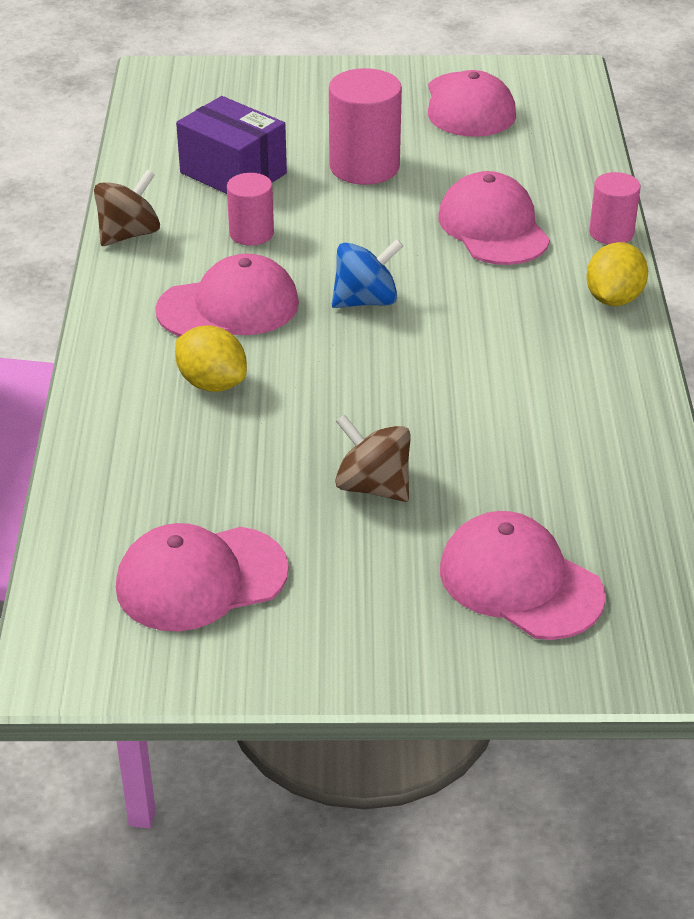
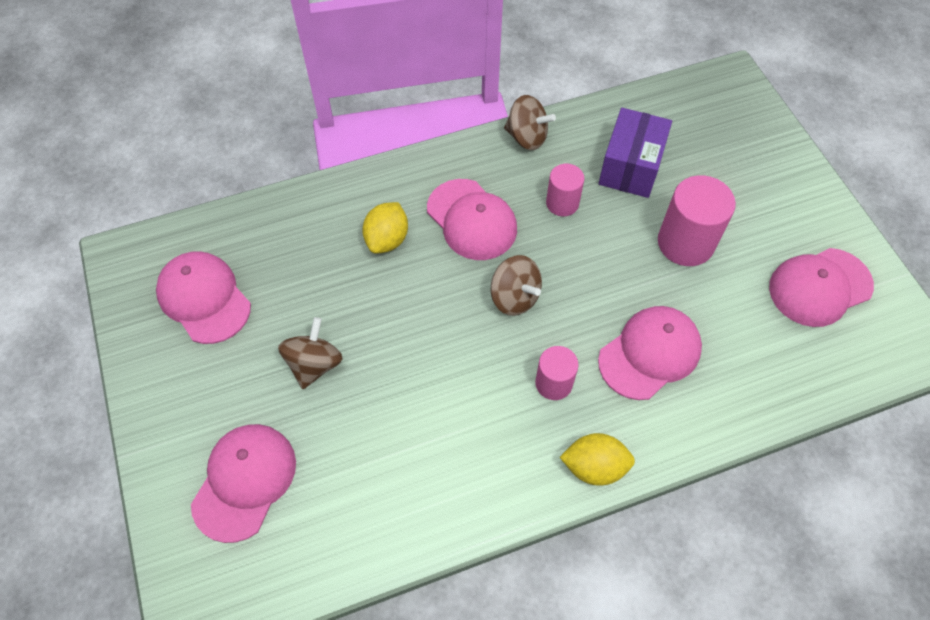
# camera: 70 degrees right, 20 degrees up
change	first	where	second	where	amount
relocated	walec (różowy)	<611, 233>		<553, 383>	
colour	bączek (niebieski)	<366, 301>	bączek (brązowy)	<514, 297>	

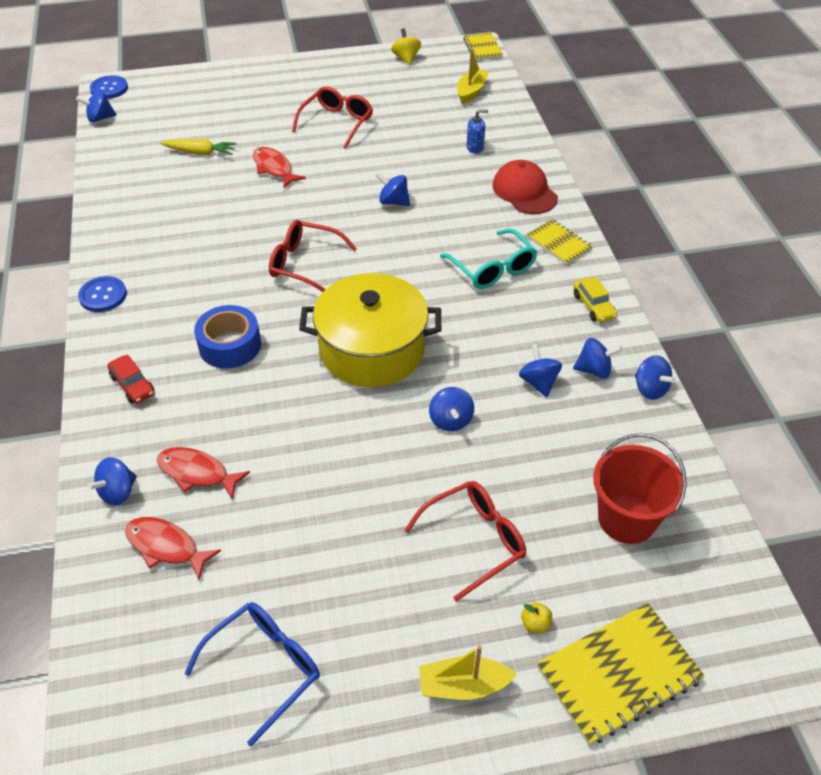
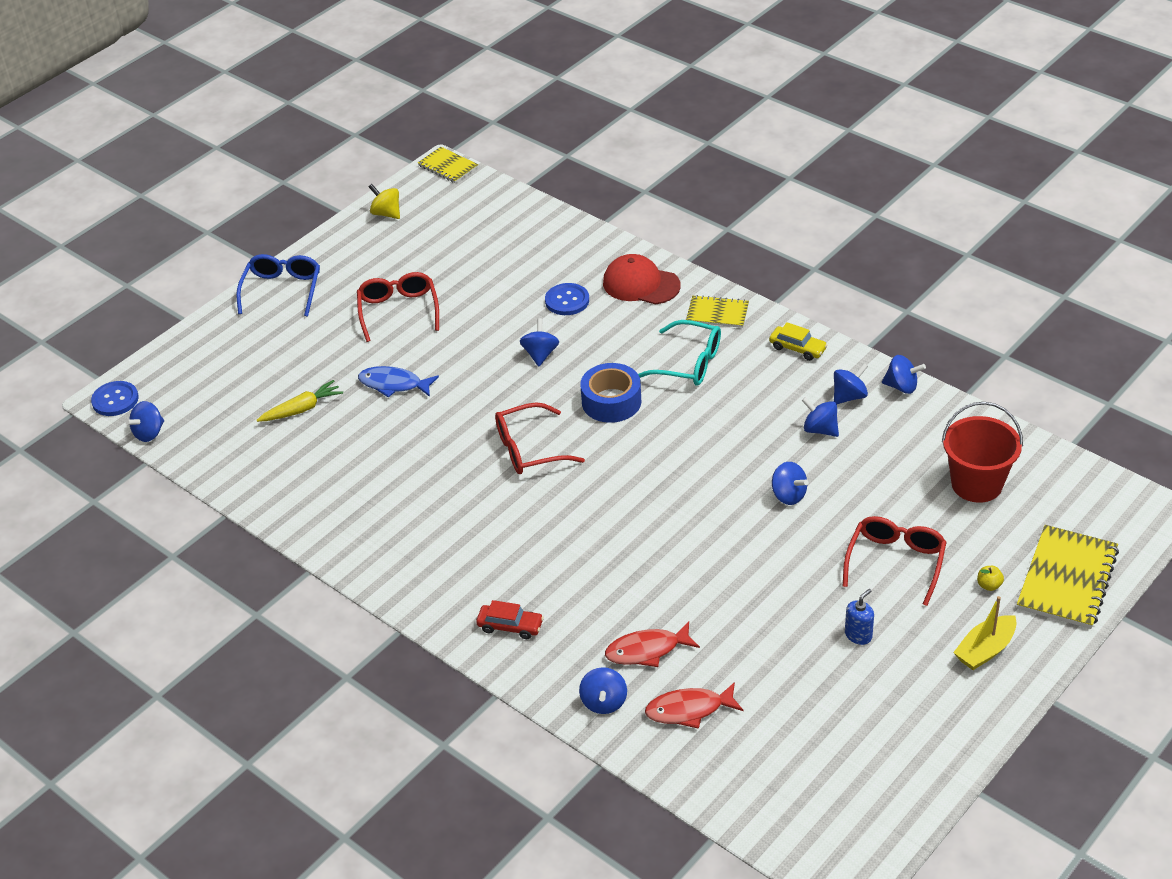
# camera: 35 degrees left, 5 degrees down
change	first	where	second	where	amount
missing	łódka (żółty)	<471, 91>			
relocated	dozownik mydła (niebieski)	<475, 148>		<858, 635>	
colour	ryba (czerwony)	<274, 168>	ryba (niebieski)	<394, 384>	
spun	bączek (niebieski)	<393, 202>		<540, 354>	105 degrees clockwise
missing	garnek (żółty)	<372, 349>			
relocated	guzik (niebieski)	<103, 295>		<567, 301>	
relocated	taśma klejąca (niebieski)	<230, 345>		<611, 401>	
relocated	okulary (niebieski)	<265, 667>		<282, 290>	

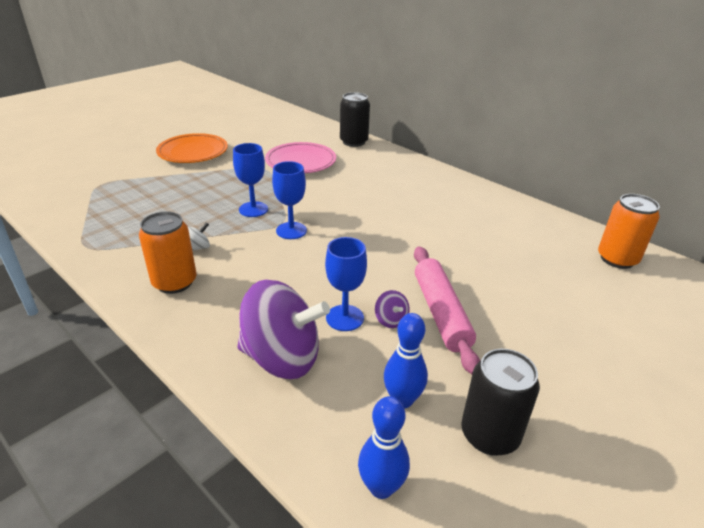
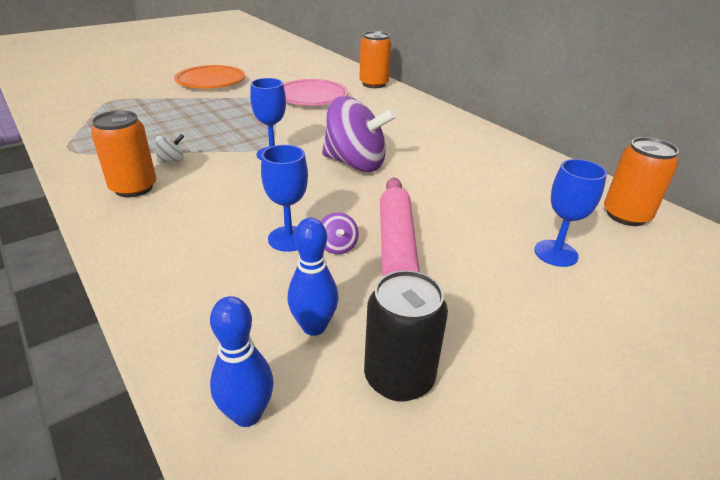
# camera: 10 degrees right, 0 degrees up
change	first	where	second	where	amount
colour	puszka (czarny)	<354, 142>	puszka (pomarańczowy)	<374, 84>	
relocated	kielich (niebieski)	<253, 209>		<555, 253>	
relocated	bączek (fioletowy)	<282, 358>		<355, 164>	

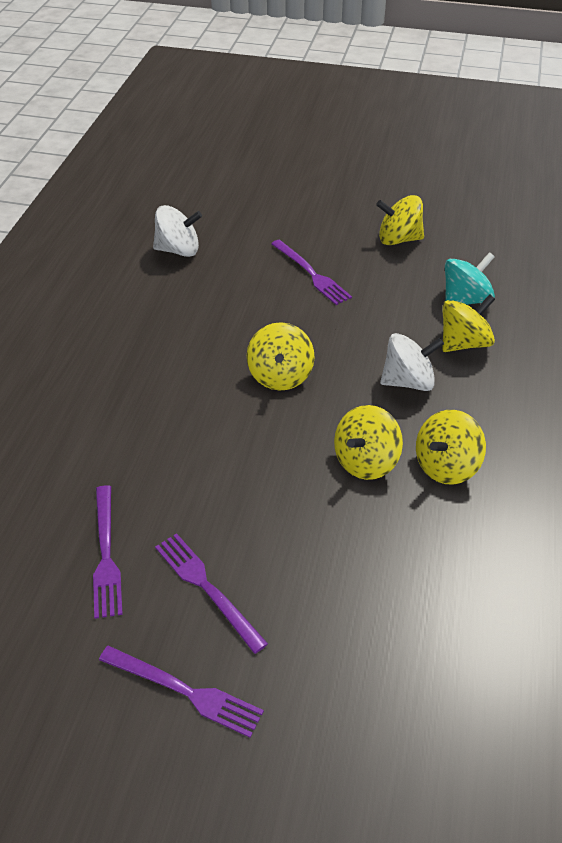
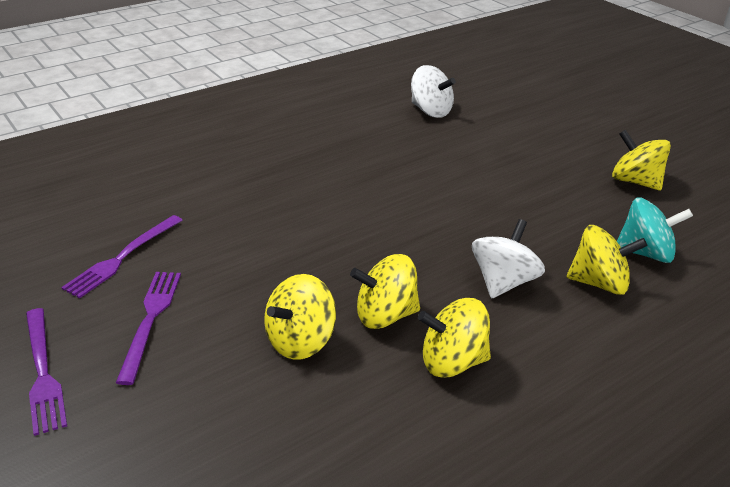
# camera: 40 degrees right, 10 degrees down
change	first	where	second	where	amount
missing	widelec (fioletowy)	<311, 274>			
relocated	bączek (żółty)	<280, 376>		<300, 341>	
spun	bączek (biały)	<408, 381>		<503, 282>	90 degrees counterclockwise

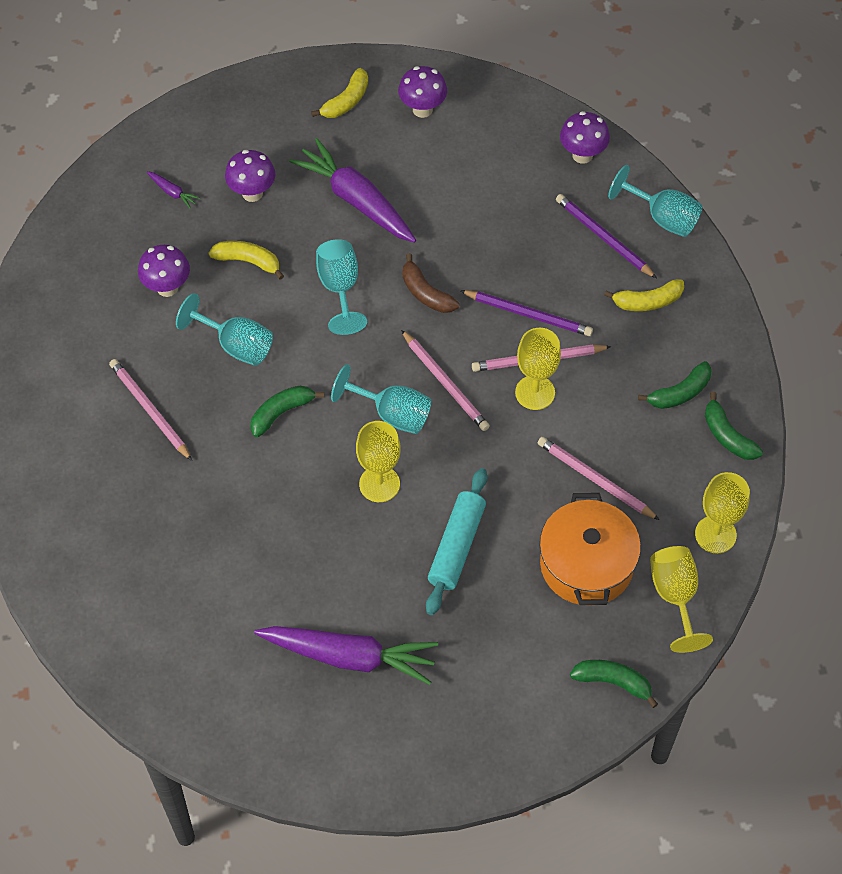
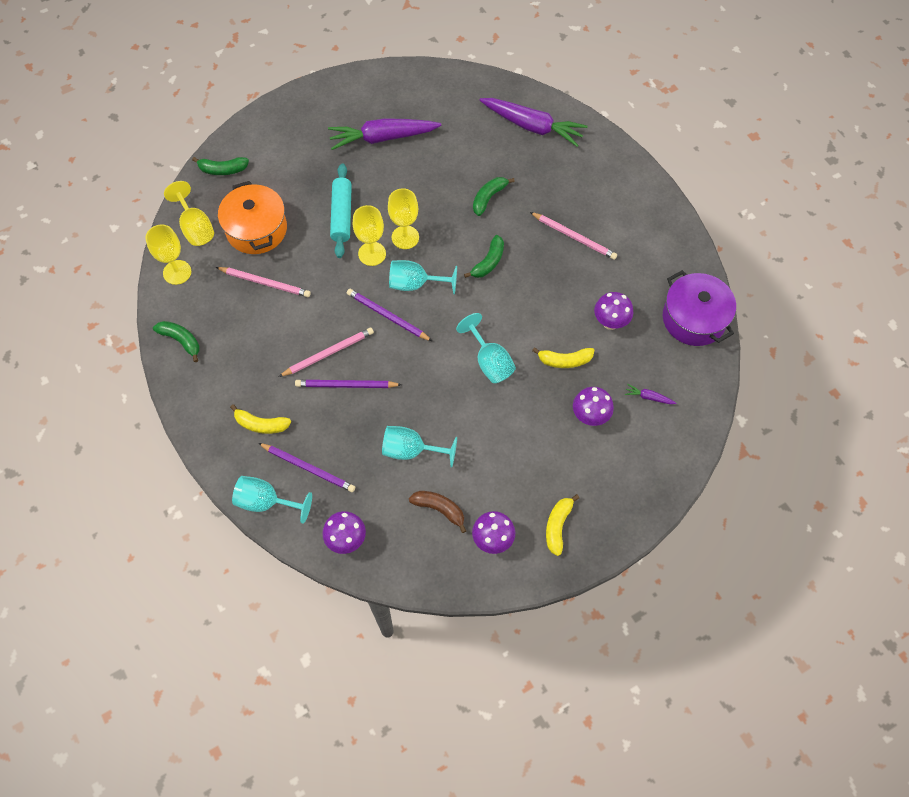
# camera: 160 degrees right, 5 degrees up
change	first	where	second	where	amount
relocated	marchewka (fioletowy)	<356, 200>		<532, 126>	
relocated	banan (brązowy)	<426, 293>		<440, 509>	
spun	banan (żółty)	<647, 301>		<261, 424>	135 degrees counterclockwise
relocated	kielich (turkusowy)	<235, 345>		<411, 450>	
relocated	kielich (żółty)	<535, 392>		<372, 254>	
colour	ołówek (różowy)	<445, 383>	ołówek (fioletowy)	<387, 316>	
relocated	banan (zielony)	<679, 393>		<489, 198>	
appeared			garnek (fioletowy)	<694, 318>	

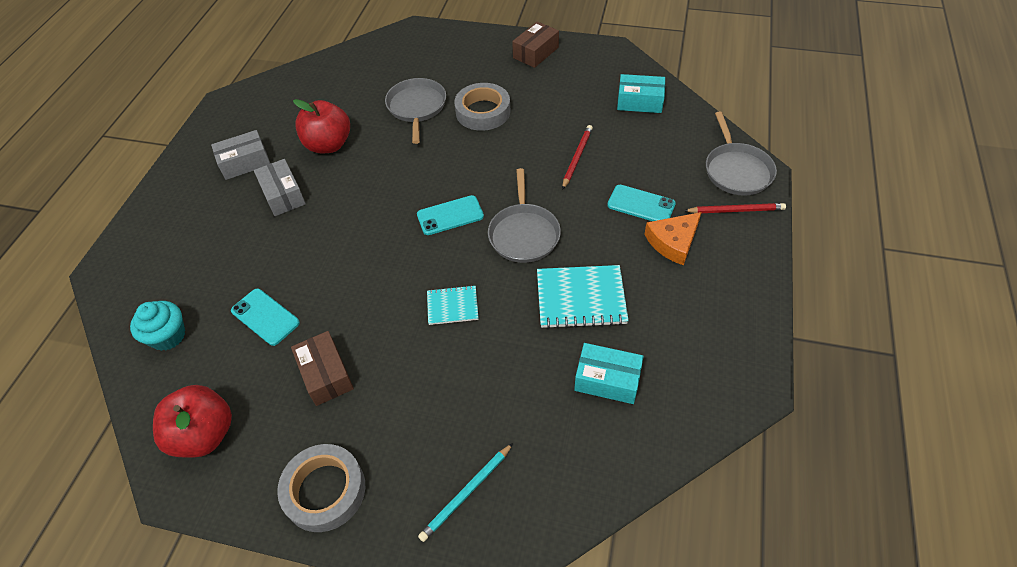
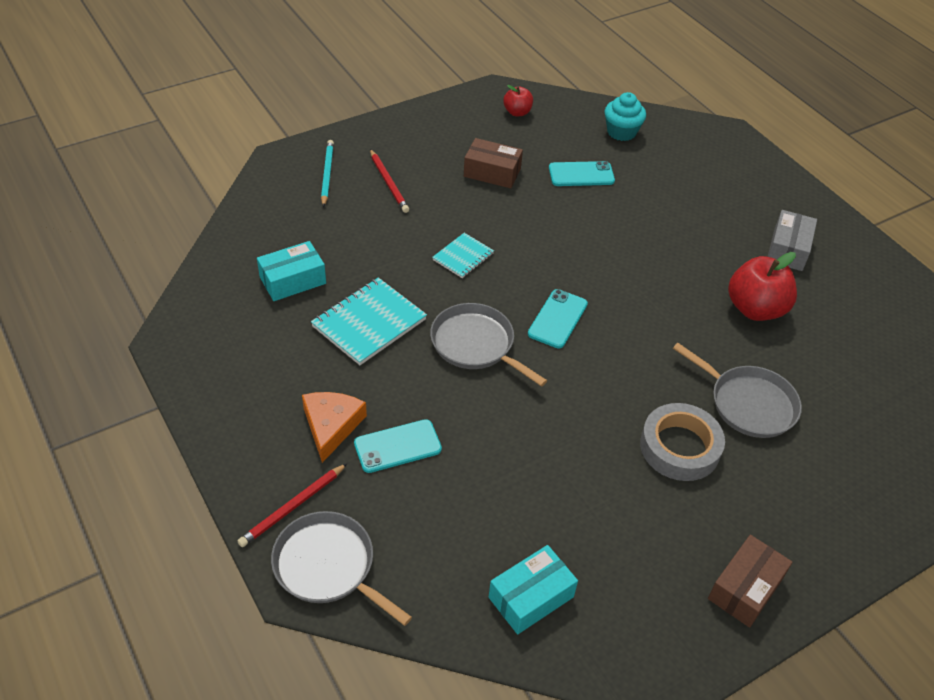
# camera: 130 degrees right, 5 degrees down
change	first	where	second	where	amount
spun	pudełko (brązowy)	<535, 53>		<745, 588>	45 degrees clockwise
relocated	ołówek (czerwony)	<577, 157>		<389, 183>	
missing	pudełko (szary)	<283, 195>			
size	jabłko (czerwony)	<204, 434>		<517, 112>	x0.55
missing	taśma klejąca (szary)	<324, 490>			

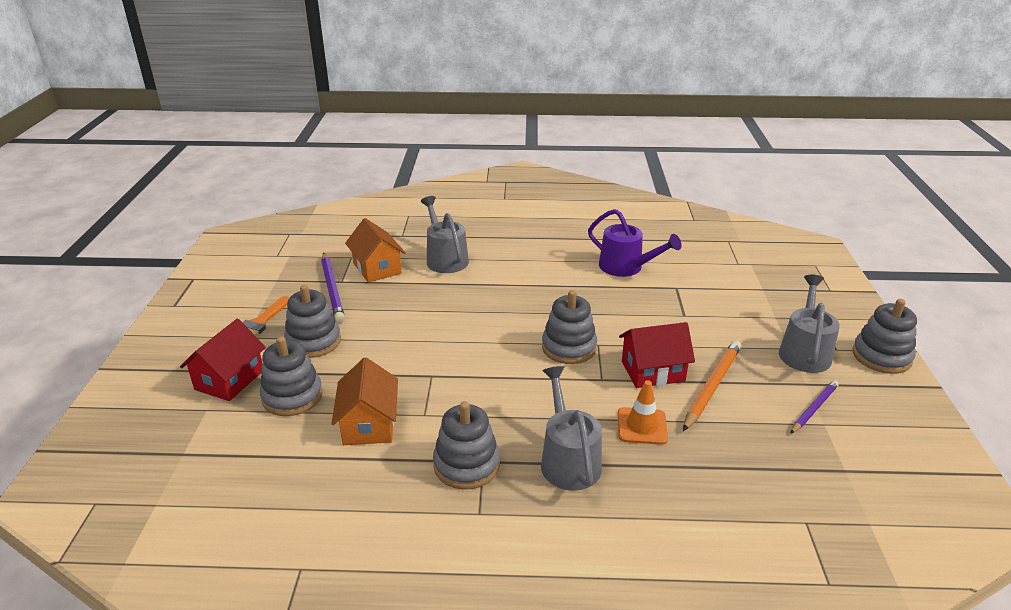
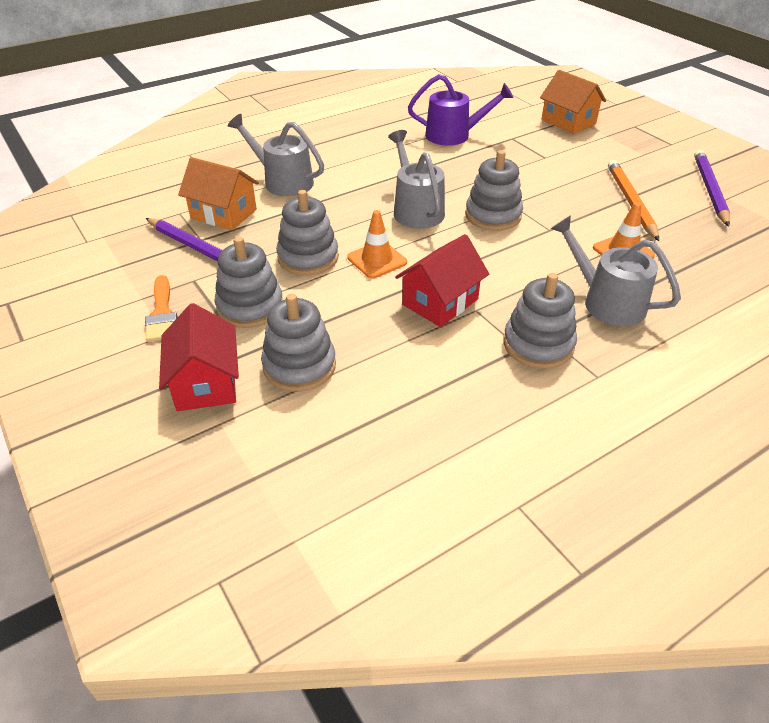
# camera: 35 degrees left, 10 degrees up
change	first	where	second	where	amount
relocated	konewka (szary)	<804, 352>		<416, 210>	
relocated	zabawka nakładanka (szary)	<881, 356>		<308, 258>	
relocated	domek (czerwony)	<653, 371>		<440, 302>	
relocated	domek (pomarańczowy)	<369, 424>		<568, 122>	
size	ołówek (fioletowy)	<814, 408>		<710, 190>	x1.57
appeared			pachołek (pomarańczowy)	<377, 260>	

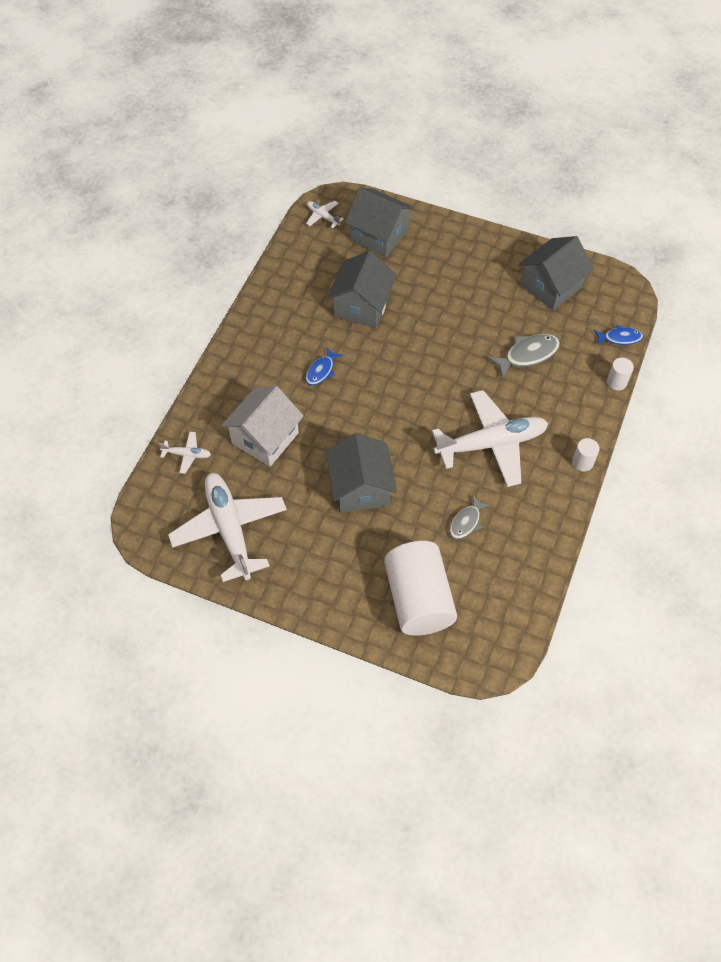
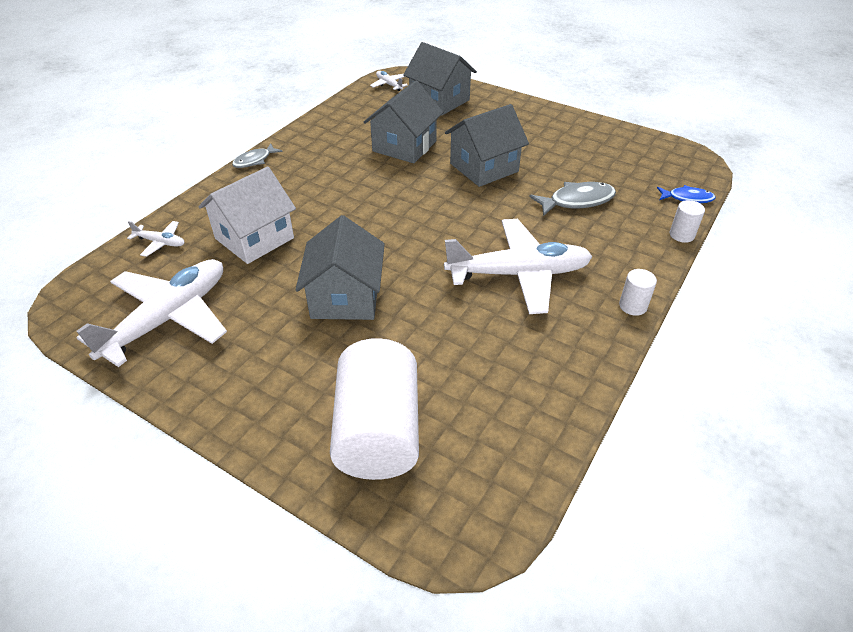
# camera: 10 degrees right, 15 degrees down
change	first	where	second	where	amount
relocated	domek (szary)	<551, 286>		<484, 167>	
missing	ryba (niebieski)	<321, 371>			
spun	samolot (biały)	<229, 529>		<169, 318>	45 degrees clockwise
relocated	ryba (szary)	<466, 522>		<254, 160>	

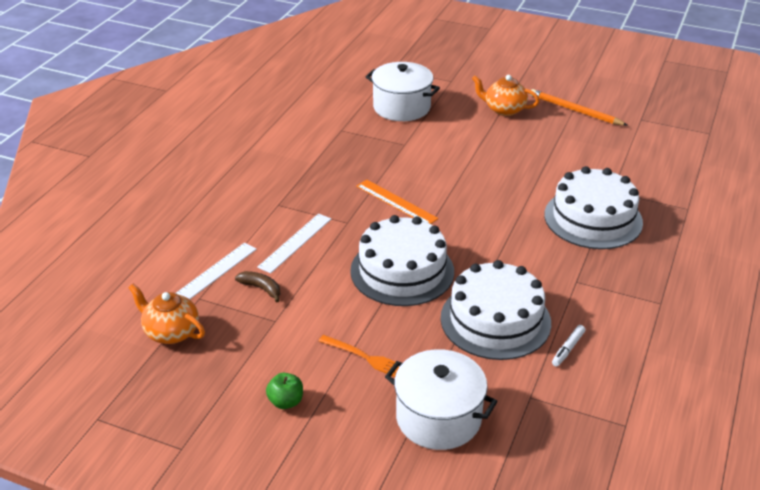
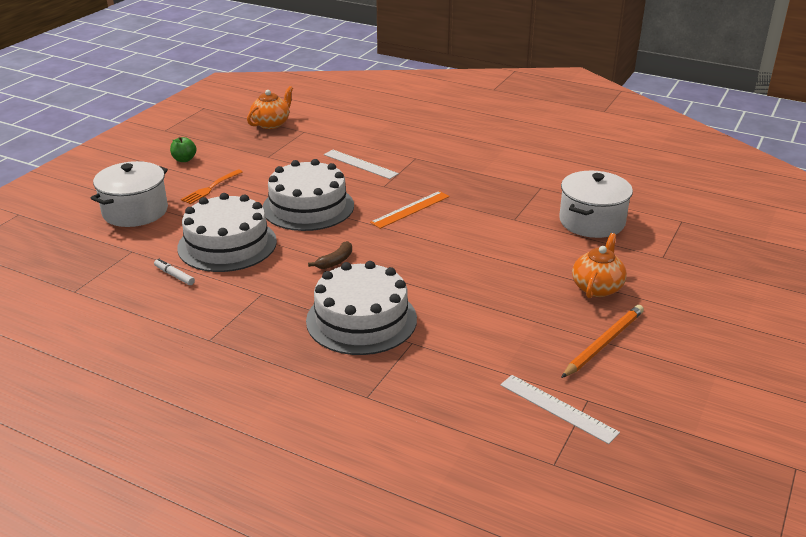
# camera: 95 degrees right, 5 degrees down
change	first	where	second	where	amount
relocated	linijka (biały)	<214, 273>		<557, 408>	
relocated	banan (brązowy)	<261, 288>		<335, 261>	

